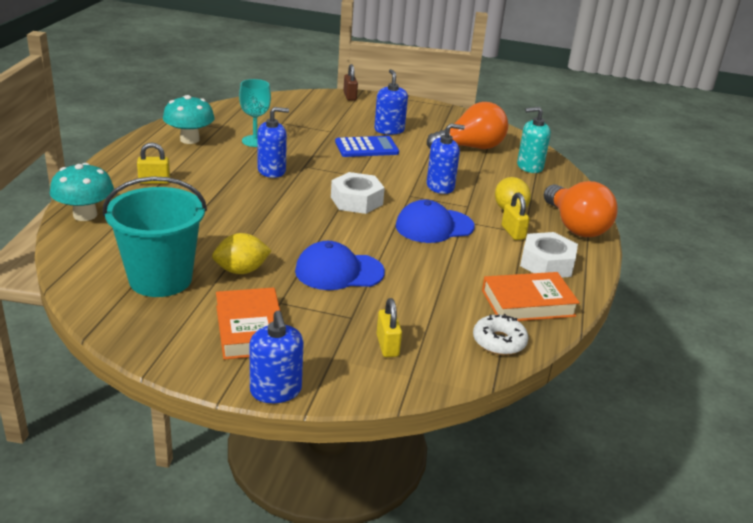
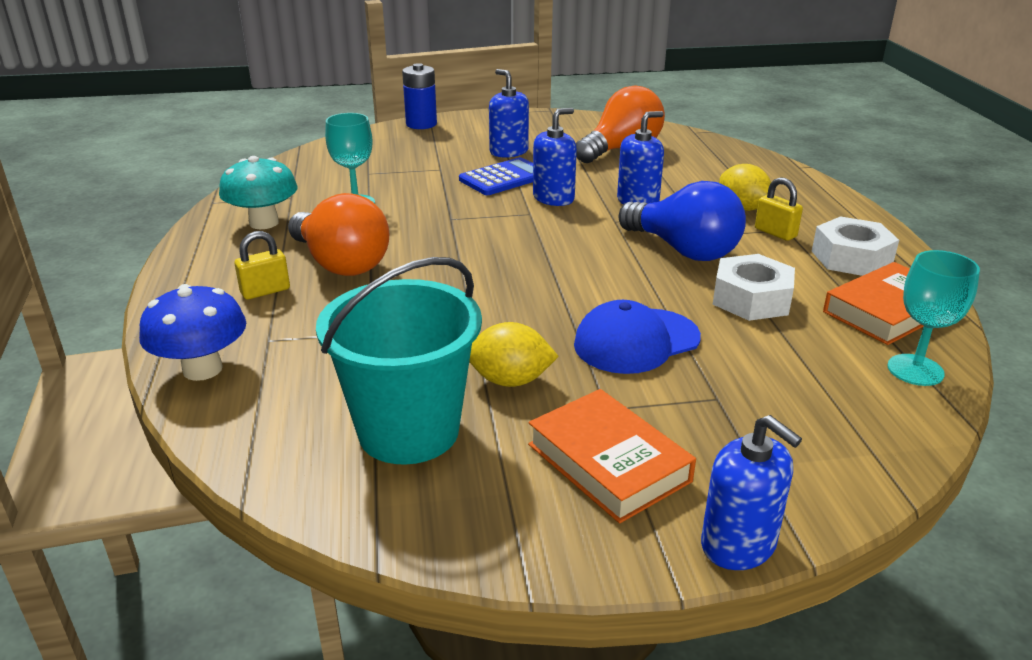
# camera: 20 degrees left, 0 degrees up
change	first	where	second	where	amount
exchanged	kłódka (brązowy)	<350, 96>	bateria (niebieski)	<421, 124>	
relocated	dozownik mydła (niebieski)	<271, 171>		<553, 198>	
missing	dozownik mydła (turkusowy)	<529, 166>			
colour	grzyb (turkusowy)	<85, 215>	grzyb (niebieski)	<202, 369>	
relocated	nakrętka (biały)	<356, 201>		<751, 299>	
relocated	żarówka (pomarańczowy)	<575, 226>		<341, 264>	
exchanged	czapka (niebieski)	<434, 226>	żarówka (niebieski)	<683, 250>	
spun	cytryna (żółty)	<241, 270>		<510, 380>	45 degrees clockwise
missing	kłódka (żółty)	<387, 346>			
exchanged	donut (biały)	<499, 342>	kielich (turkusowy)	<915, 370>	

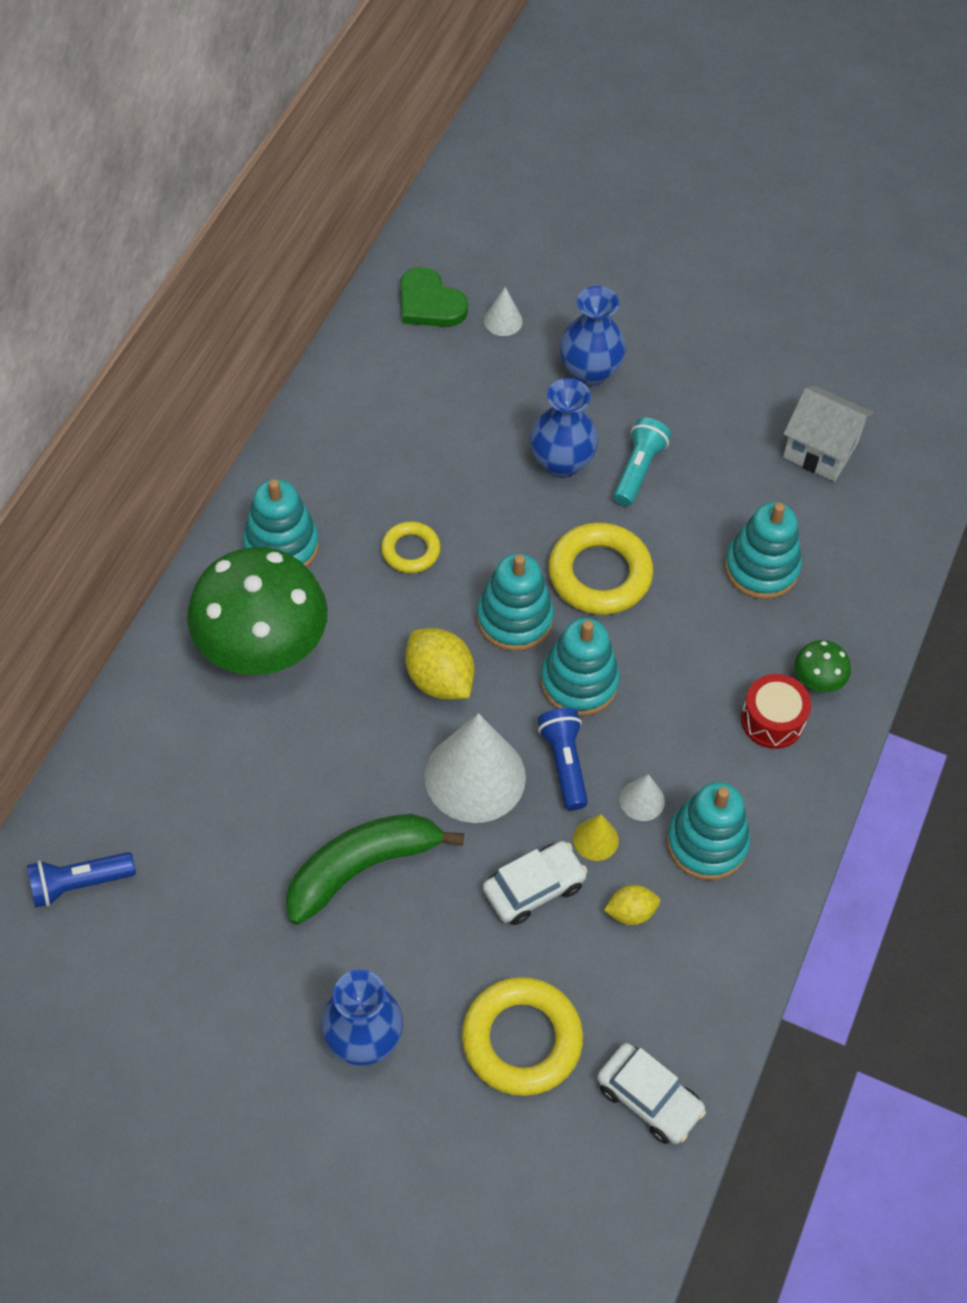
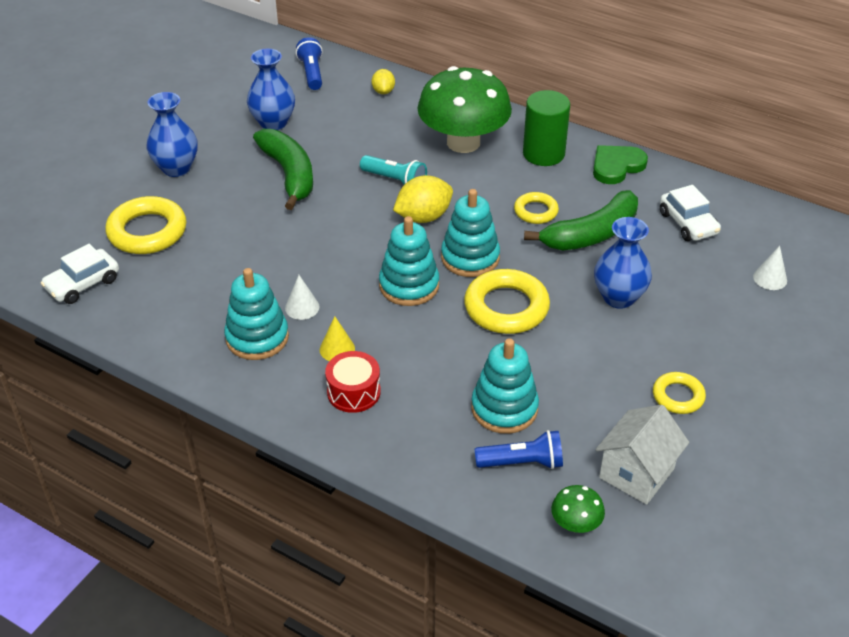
# camera: 100 degrees right, 15 degrees down
change	first	where	second	where	amount
relocated	serce (zielony)	<429, 303>		<616, 166>	
relocated	wazon (niebieski)	<589, 372>		<273, 123>	
relocated	latarka (turkusowy)	<638, 470>		<395, 180>	
exchanged	zabawka nakładanka (turkusowy)	<281, 546>	walec (zielony)	<543, 154>	
relocated	grzyb (zielony)	<817, 679>		<575, 524>	
relocated	latarka (niebieski)	<564, 763>		<522, 462>	
missing	stożek (biały)	<475, 776>			
relocated	stożek (żółty)	<595, 839>		<337, 349>	
relocated	samochód (biały)	<534, 888>		<688, 223>	
relocated	cytryna (żółty)	<630, 912>		<383, 91>	
appeared			banan (zielony)	<591, 234>	
appeared			pierścień (żółty)	<678, 396>	

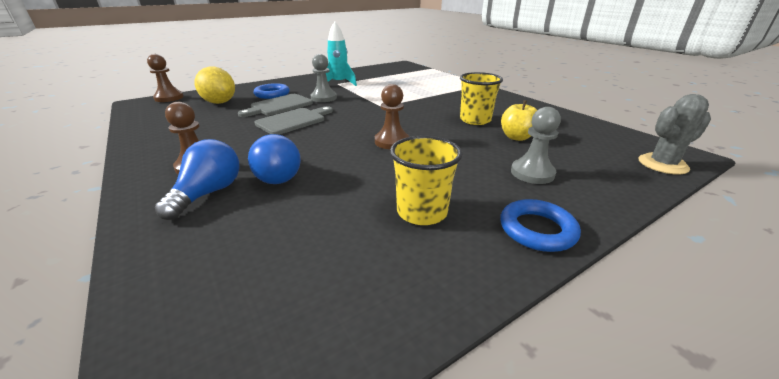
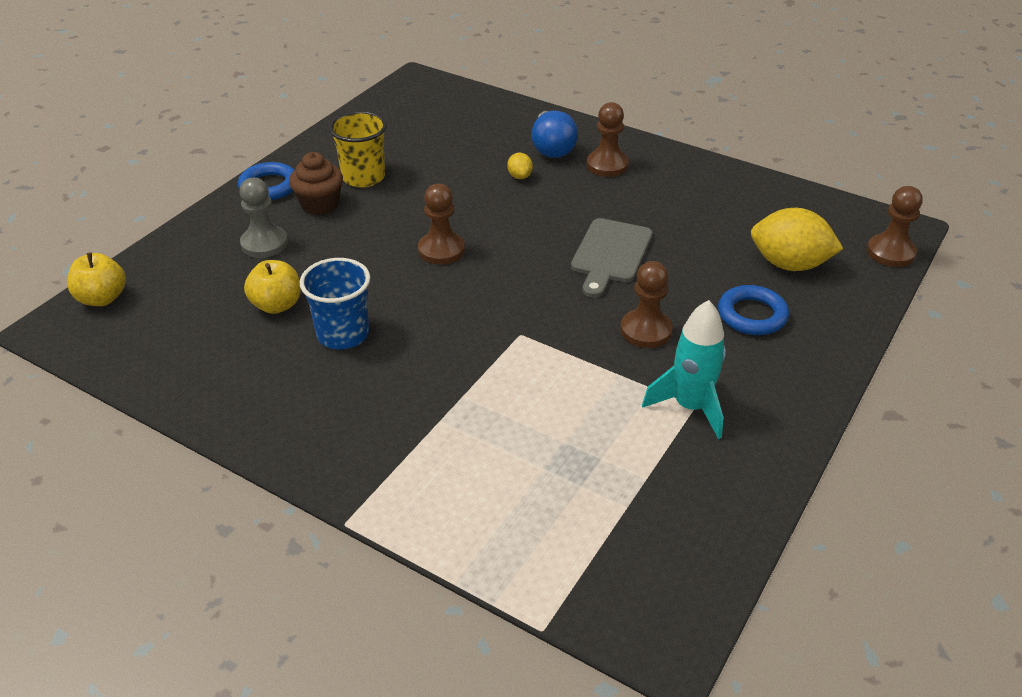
# camera: 155 degrees right, 10 degrees up
change	first	where	second	where	amount
colour	pionek (szary)	<323, 98>	pionek (brązowy)	<646, 330>	
colour	szklanka (żółty)	<475, 120>	szklanka (niebieski)	<343, 334>	
missing	deska do krojenia (szary)	<279, 106>			
exchanged	kaktus (szary)	<662, 164>	jabłko (żółty)	<102, 298>	
exchanged	żarówka (niebieski)	<277, 175>	cytryna (żółty)	<519, 176>	
appeared			muffinka (brązowy)	<319, 204>	

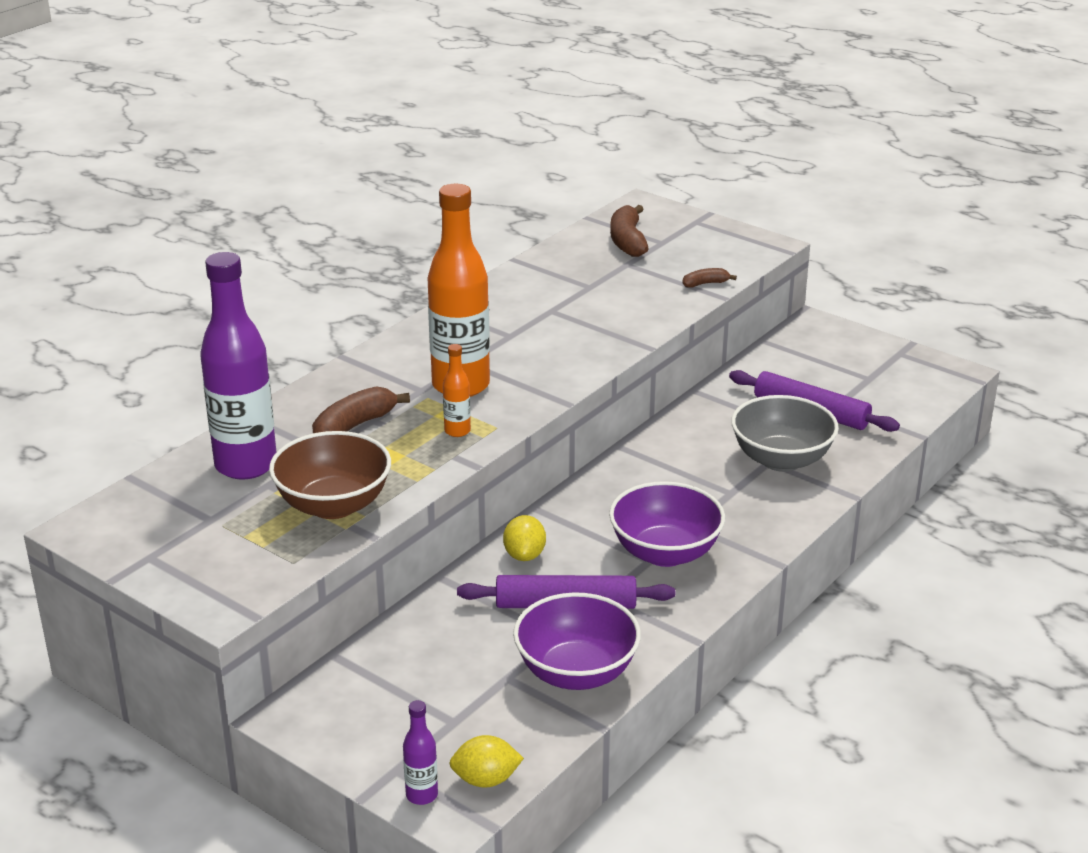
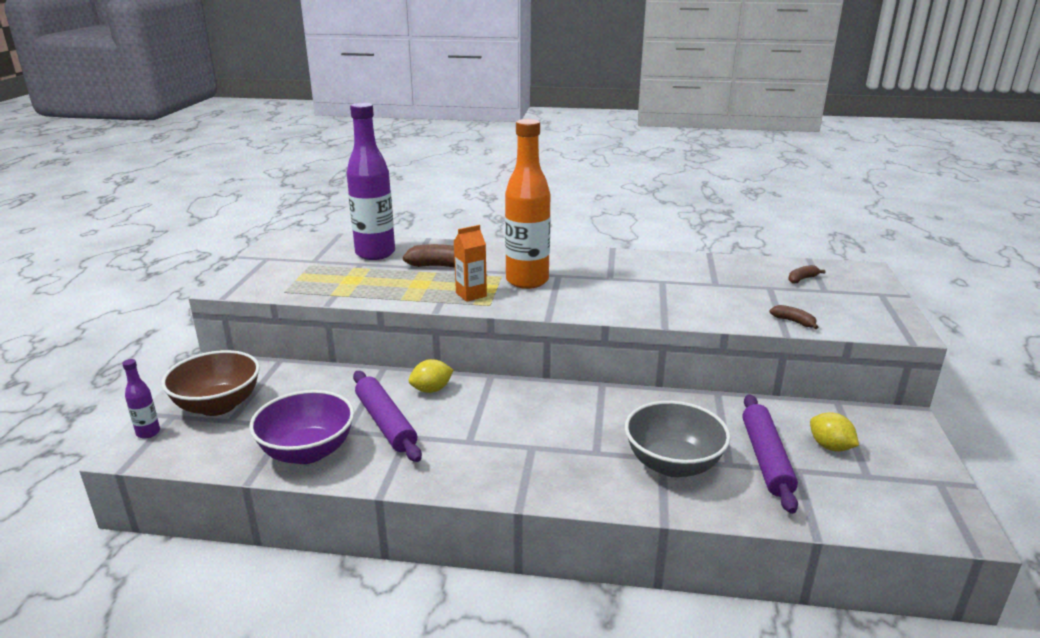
# camera: 60 degrees right, 5 degrees down
change	first	where	second	where	amount
size	banan (brązowy)	<627, 241>		<802, 279>	x0.55
exchanged	butelka (pomarańczowy)	<457, 431>	karton mleka (pomarańczowy)	<471, 295>	
relocated	miska (brązowy)	<333, 505>		<218, 405>	
missing	miska (fioletowy)	<665, 553>			
relocated	cytryna (żółty)	<486, 780>		<830, 447>	

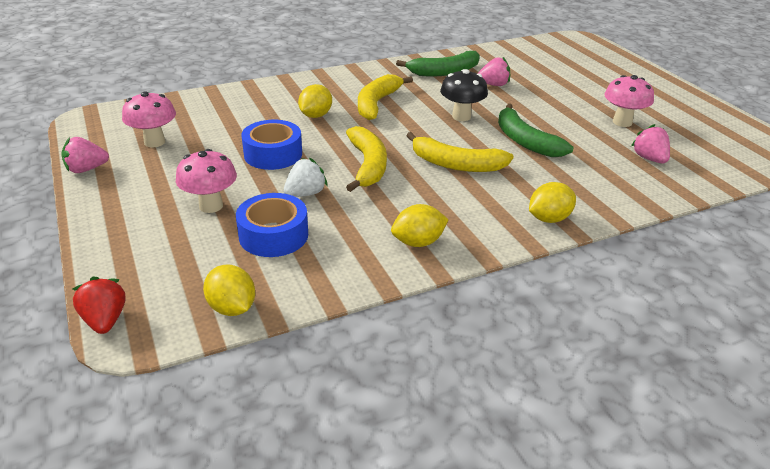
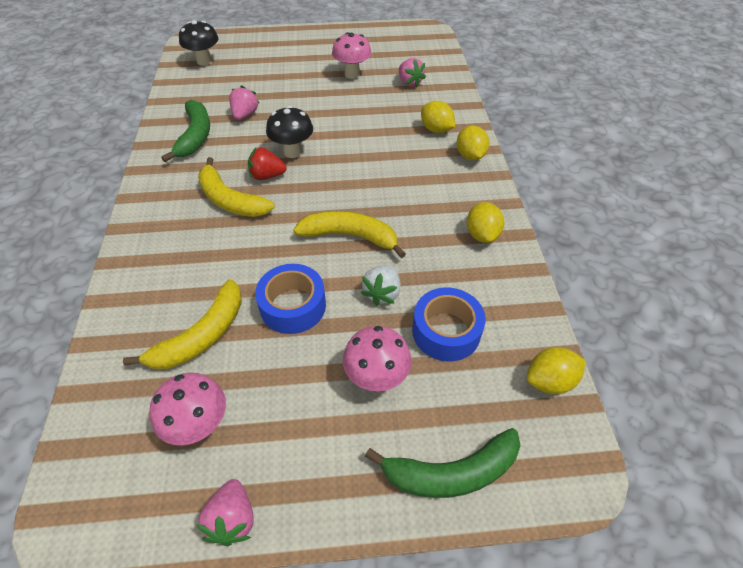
# camera: 70 degrees left, 15 degrees up
change	first	where	second	where	amount
relocated	cytryna (żółty)	<315, 115>		<436, 130>	
relocated	banan (zielony)	<525, 141>		<451, 472>	
spun	truskawka (różowy)	<649, 159>		<409, 83>	120 degrees counterclockwise
relocated	banan (żółty)	<456, 164>		<202, 336>	
spun	truskawka (biały)	<305, 194>		<382, 293>	135 degrees counterclockwise
relocated	truskawka (czerwony)	<105, 320>		<267, 176>	
appeared			grzyb (czarny)	<204, 61>	

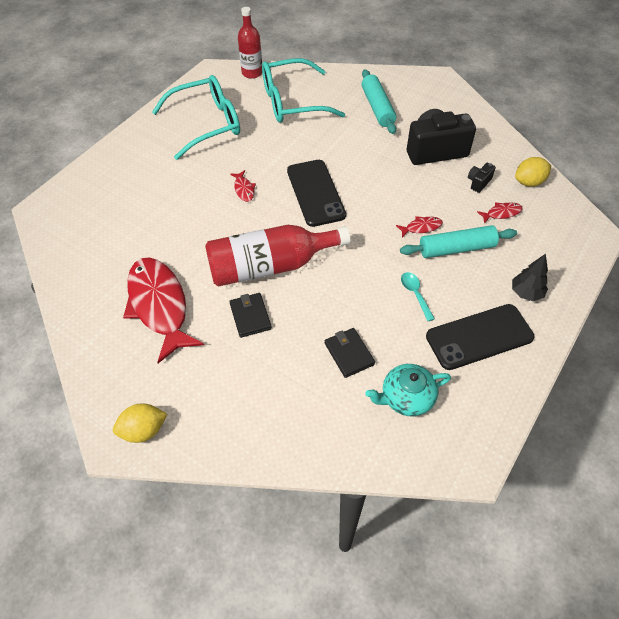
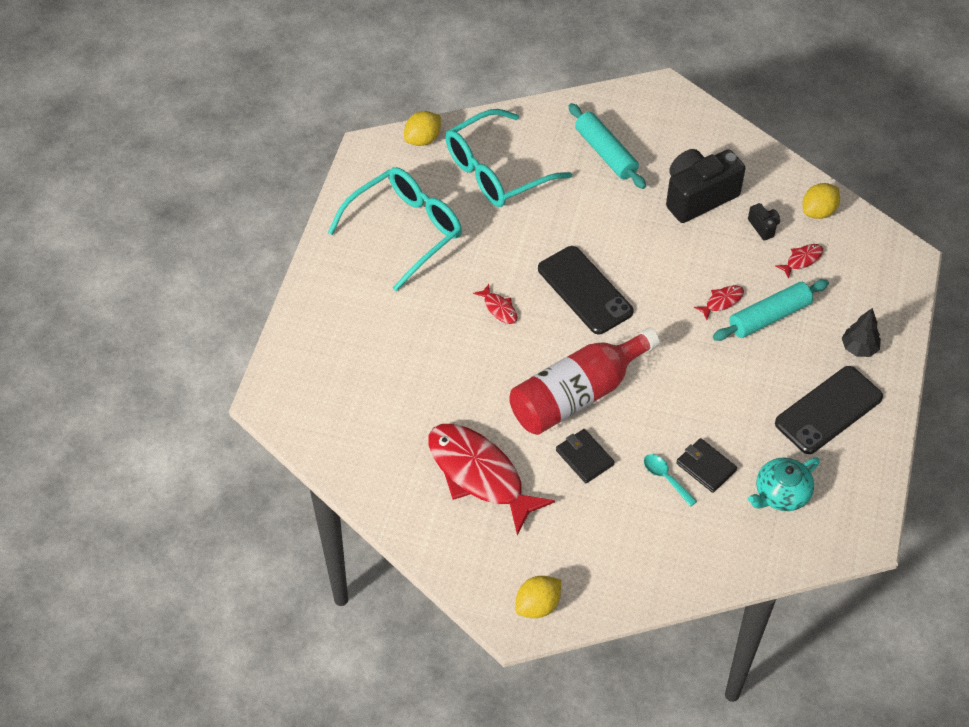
# camera: 20 degrees left, 0 degrees up
change	first	where	second	where	amount
exchanged	butelka (czerwony)	<252, 73>	cytryna (żółty)	<423, 139>	
spun	aparat fotograficzny (czarny)	<478, 182>		<763, 227>	135 degrees clockwise
relocated	łyżka (turkusowy)	<415, 294>		<665, 478>	

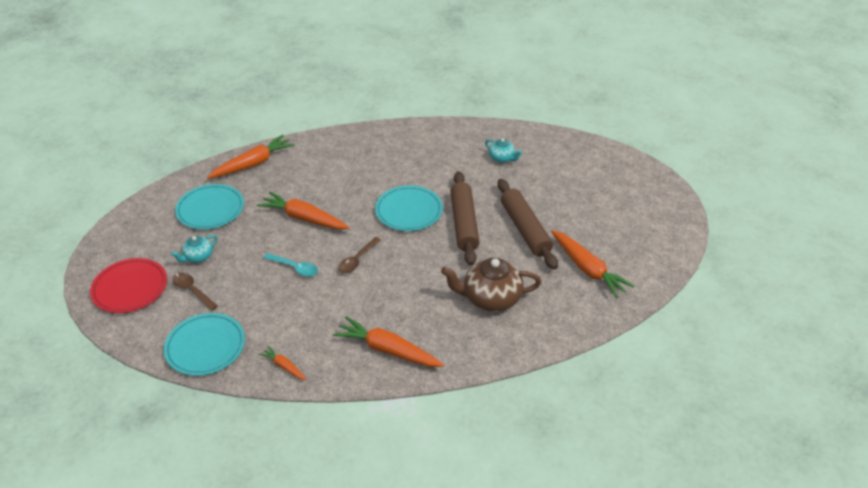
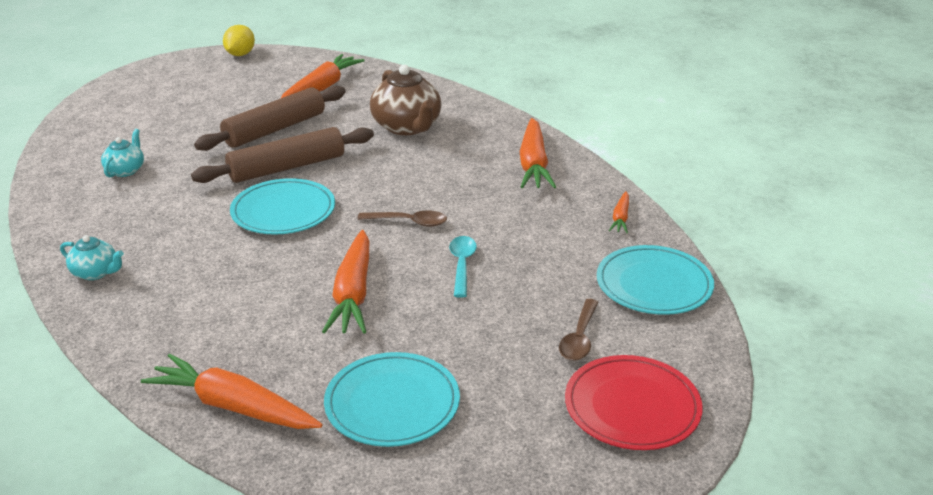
# camera: 115 degrees left, 10 degrees down
change	first	where	second	where	amount
relocated	imbryk (turkusowy)	<198, 257>		<96, 273>	
appeared			cytryna (żółty)	<240, 54>	

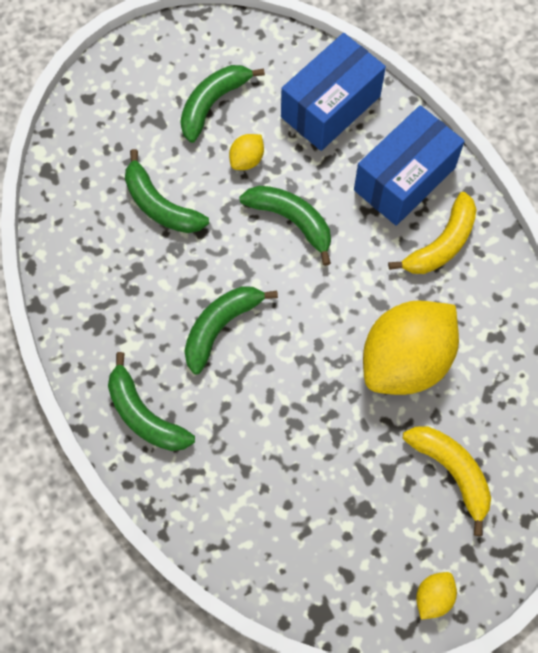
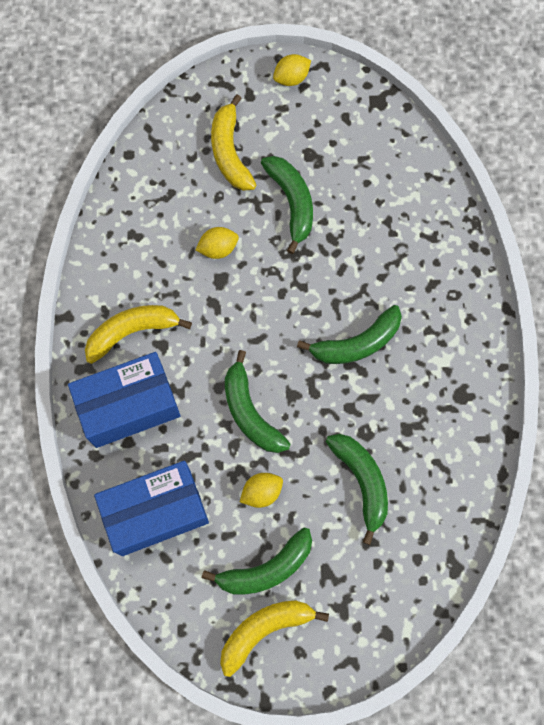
# camera: 155 degrees left, 5 degrees up
change	first	where	second	where	amount
size	cytryna (żółty)	<405, 360>		<218, 248>	x0.41
relocated	banan (zielony)	<144, 415>		<292, 202>	
appeared			banan (żółty)	<265, 630>	

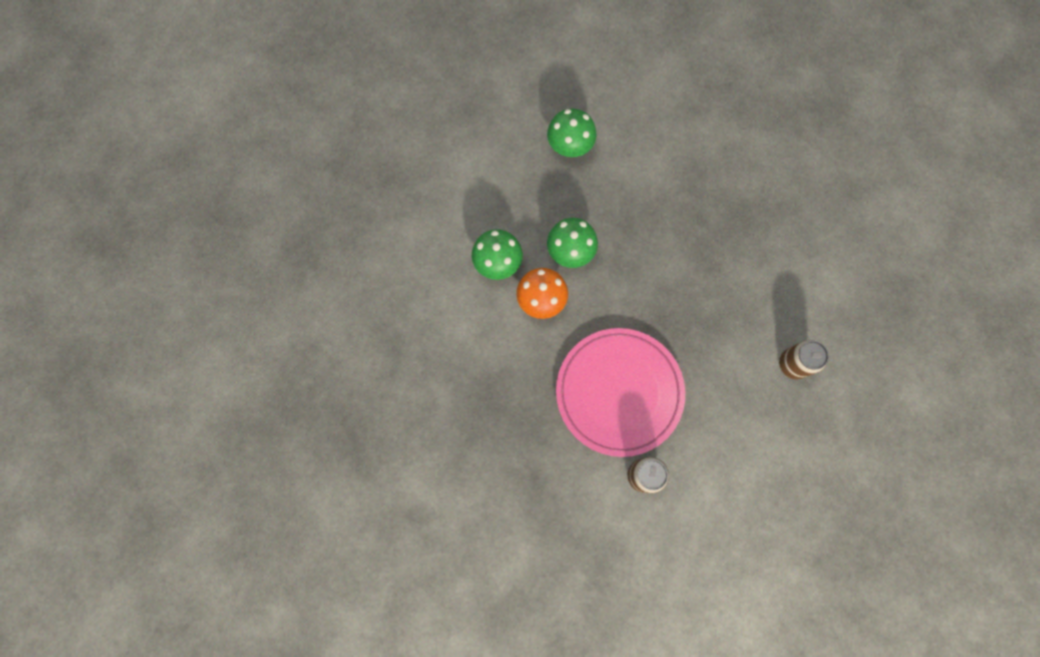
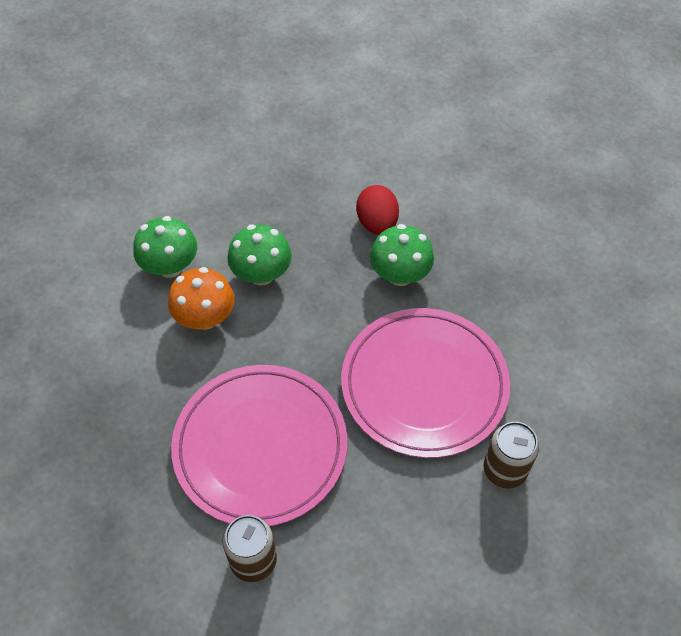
# camera: 15 degrees right, 20 degrees down
change	first	where	second	where	amount
relocated	grzyb (zielony)	<570, 145>		<400, 274>	
appeared			jajko (czerwony)	<377, 223>	
appeared			talerz (różowy)	<424, 385>	

